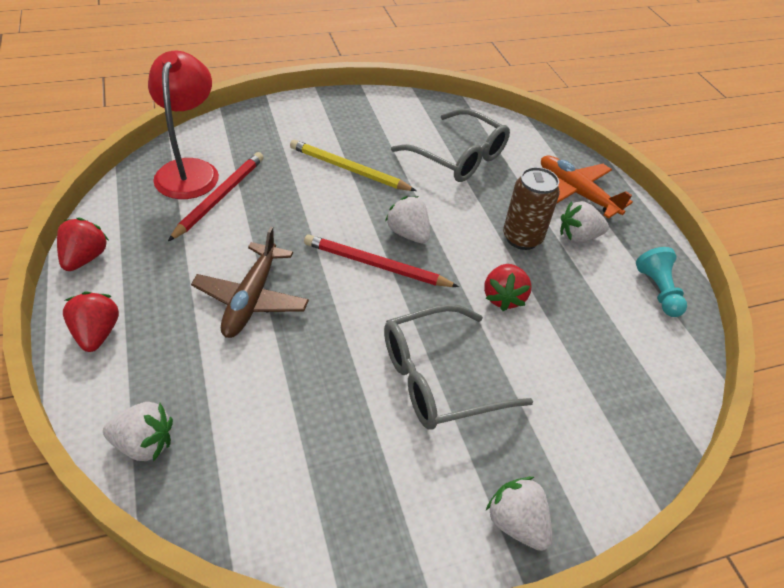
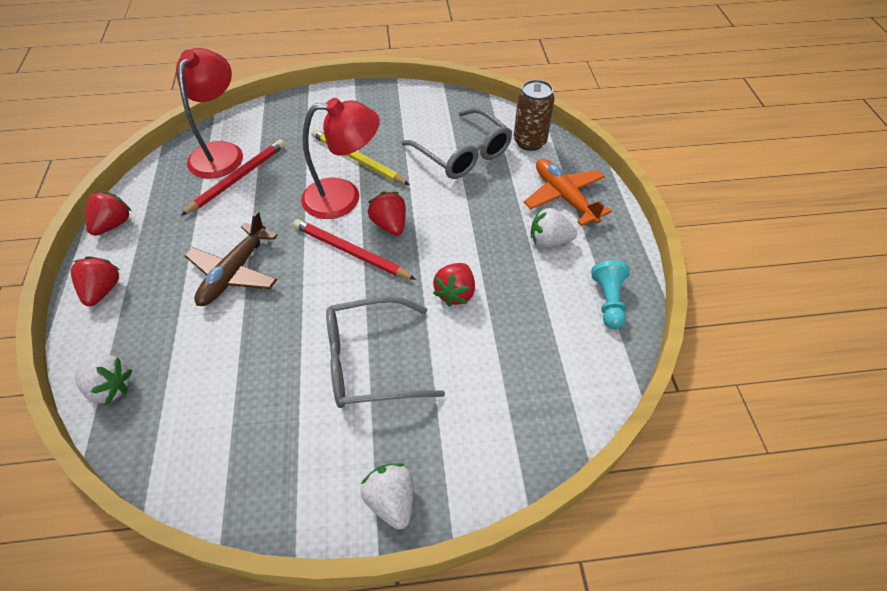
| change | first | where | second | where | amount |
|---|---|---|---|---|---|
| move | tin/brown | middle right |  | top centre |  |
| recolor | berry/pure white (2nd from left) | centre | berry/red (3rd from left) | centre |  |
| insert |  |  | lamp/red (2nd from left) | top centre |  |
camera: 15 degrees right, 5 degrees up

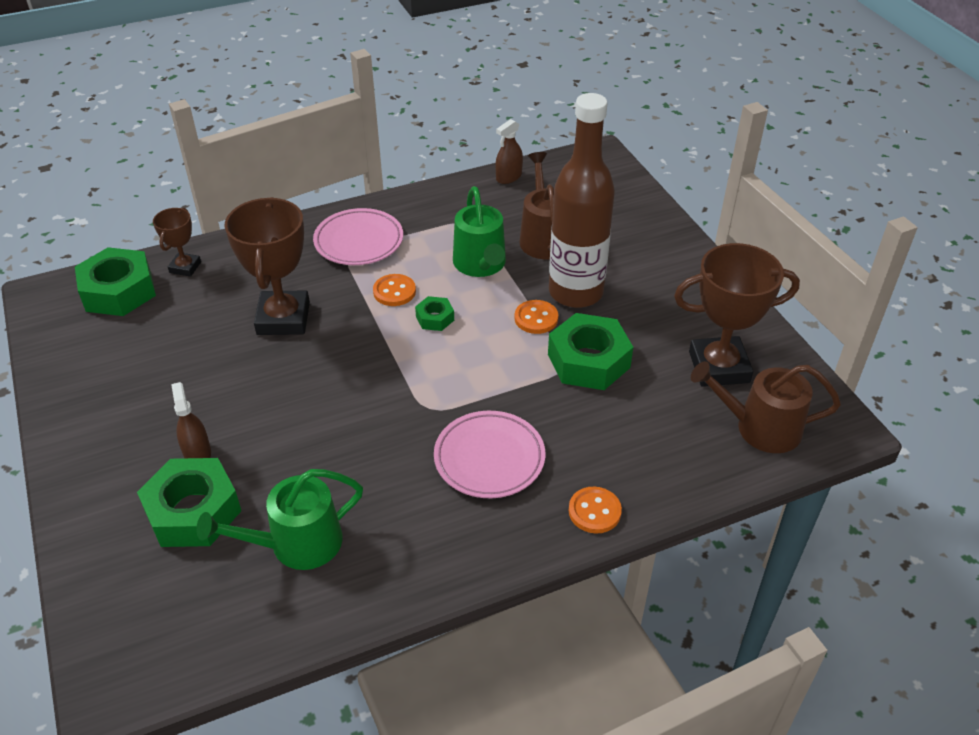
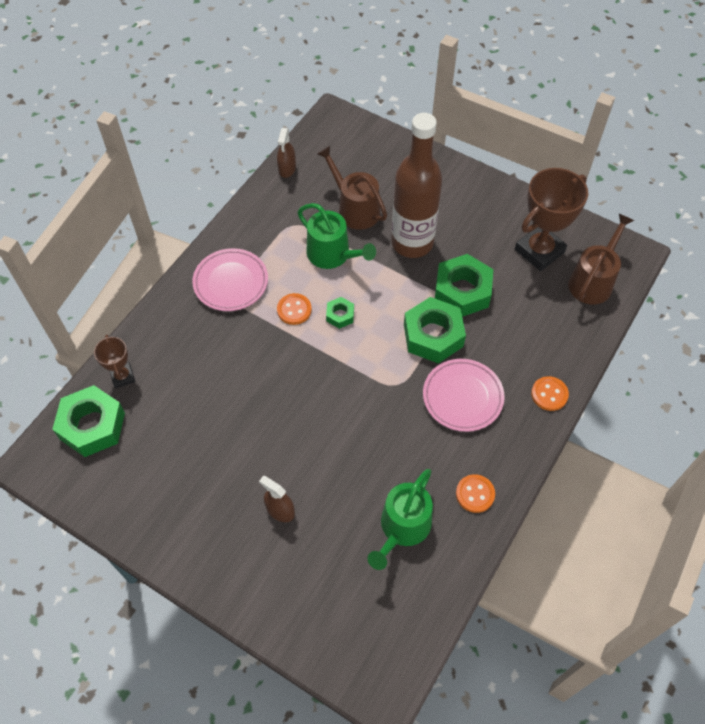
| change | first | where | second | where | amount |
|---|---|---|---|---|---|
| delete | award cup/brown (2nd from left) | middle left |  |  |  |
| move | sewing button/bright orange (2nd from left) | centre |  | bottom right |  |
| rotate | watering pot/brown (2nd from left) | middle right |  | middle right | 150 degrees clockwise |
| move | hex nut/leaf-green (2nd from left in the first image) | bottom left | hex nut/leaf-green (3rd from left) | centre |  |
camera: 35 degrees left, 15 degrees up

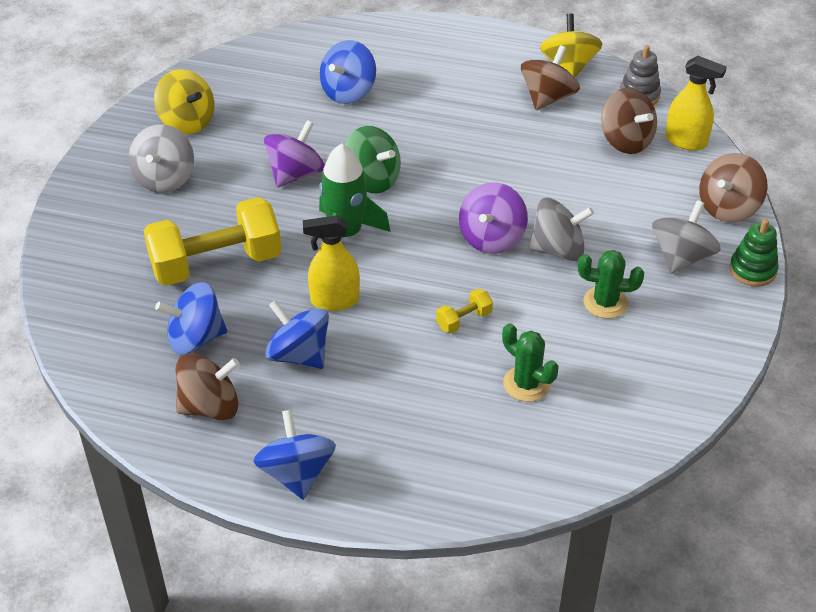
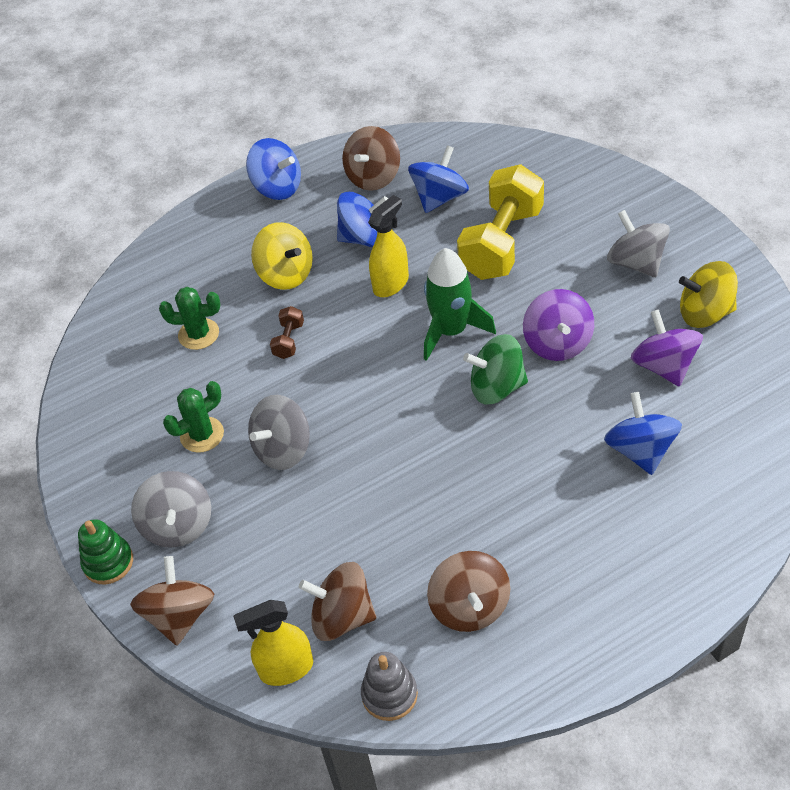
| change | first | where | second | where | amount |
|---|---|---|---|---|---|
| move | whirligig/bright yellow (2nd from left in the first image) | top right | whirligig/bright yellow (1st from left) | top centre |  |
| move | whirligig/violet (2nd from left) | centre |  | middle right |  |
| recolor | dumbbell/bright yellow (2nd from left) | centre | dumbbell/brown | centre |  |
camera: 140 degrees right, 5 degrees up

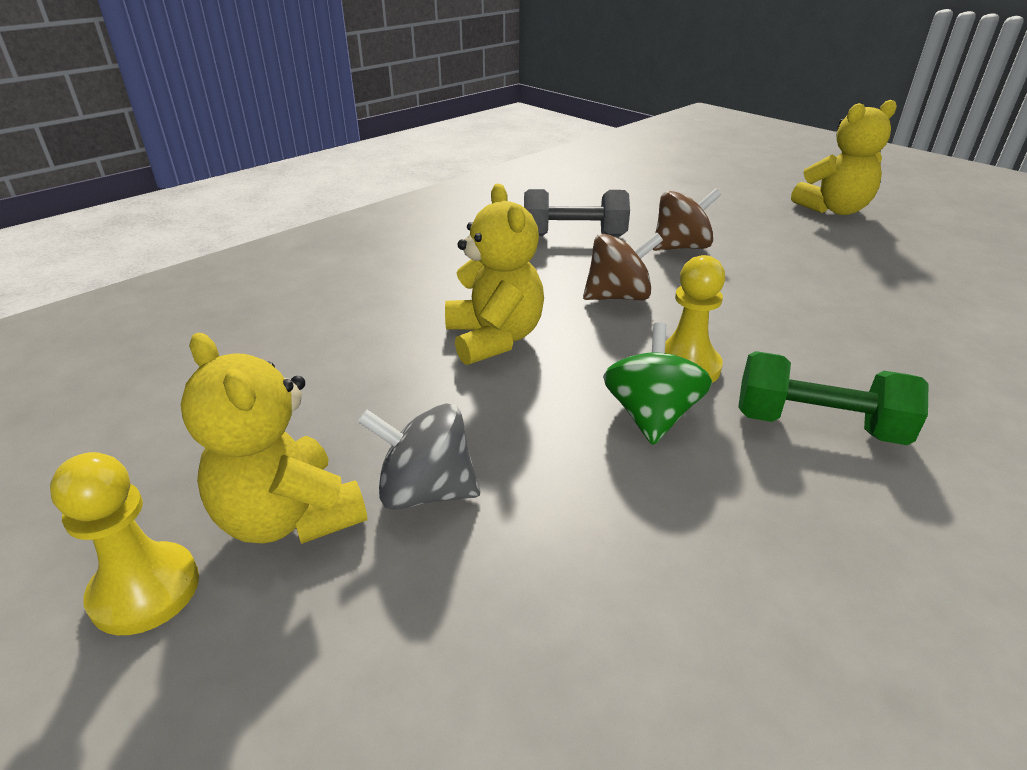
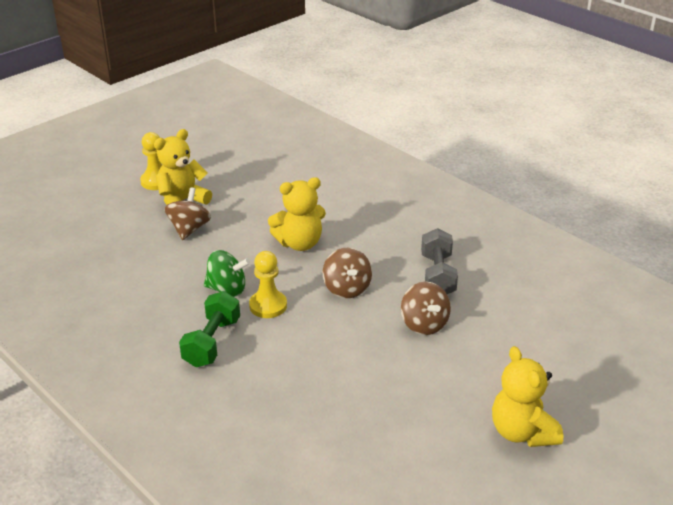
| change | first | where | second | where | amount |
|---|---|---|---|---|---|
| recolor | whirligig/gray | centre | whirligig/brown (1st from left) | middle left |  |
camera: 90 degrees right, 0 degrees up

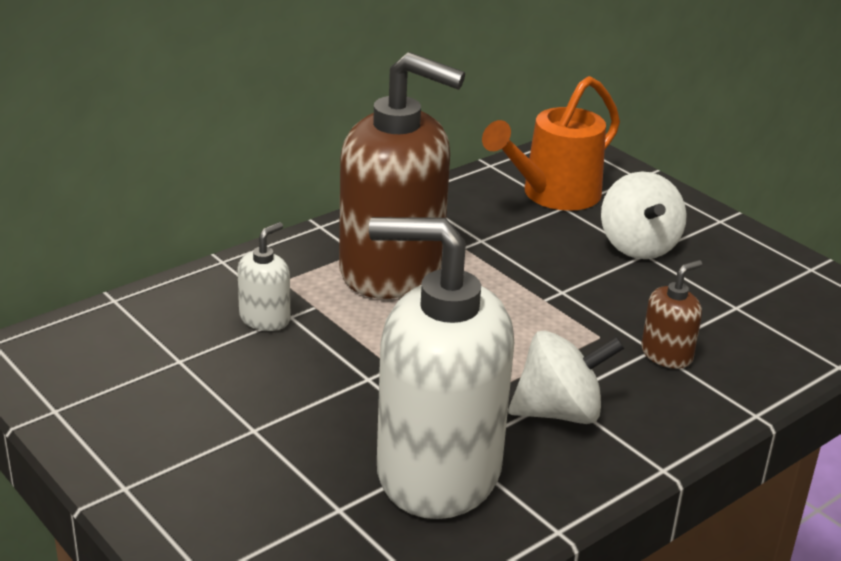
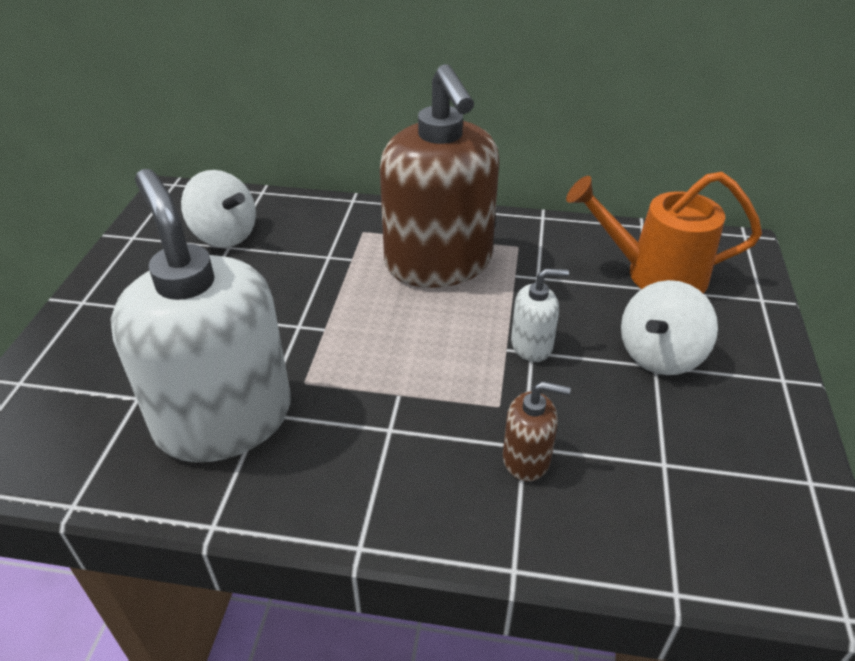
| change | first | where | second | where | amount |
|---|---|---|---|---|---|
| move | soap pump/pure white (1st from left in the first image) | middle left | soap pump/pure white (2nd from left) | centre |  |
| move | whirligig/pure white (1st from left) | bottom right |  | top left |  |
camera: 50 degrees right, 10 degrees up

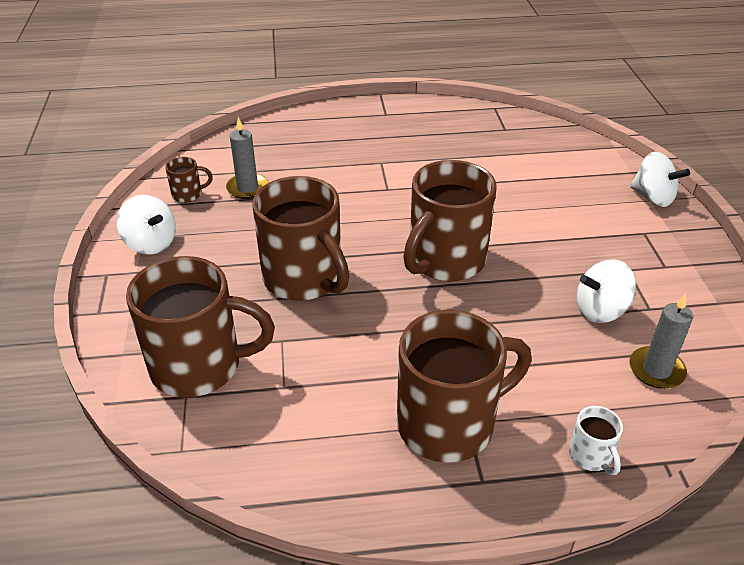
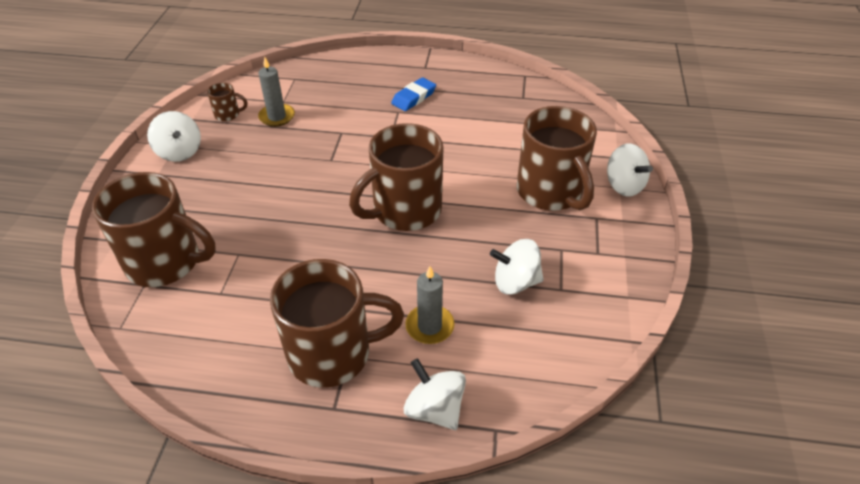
| change | first | where | second | where | amount |
|---|---|---|---|---|---|
| move | coffee mug/brown (3rd from left in the first image) | centre | coffee mug/brown (5th from left) | top centre |  |
| move | pillar candle/gray (2nd from left) | middle right |  | centre |  |
| replace | coffee mug/pure white | bottom right | whirligig/pure white (2nd from left) | bottom centre |  |
| insert |  |  | eraser/blue | top centre |  |
camera: 15 degrees right, 5 degrees up

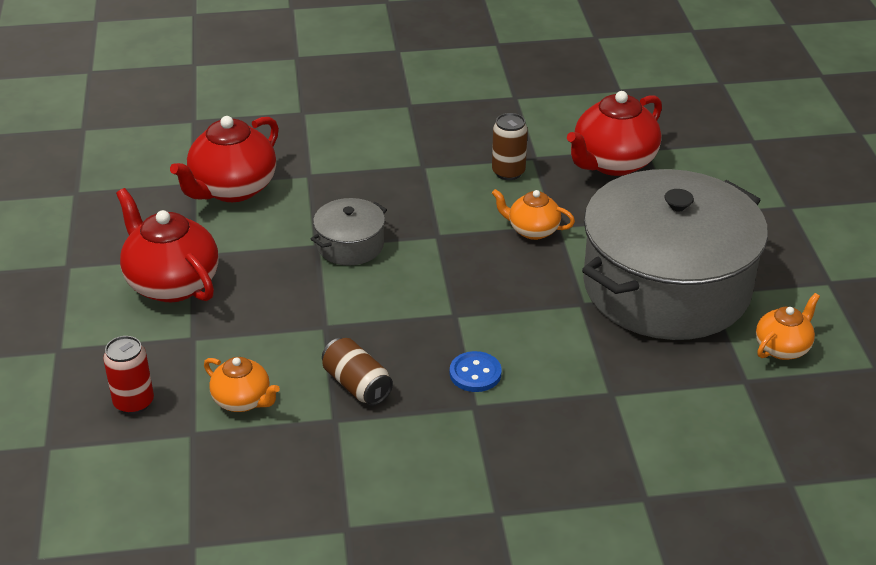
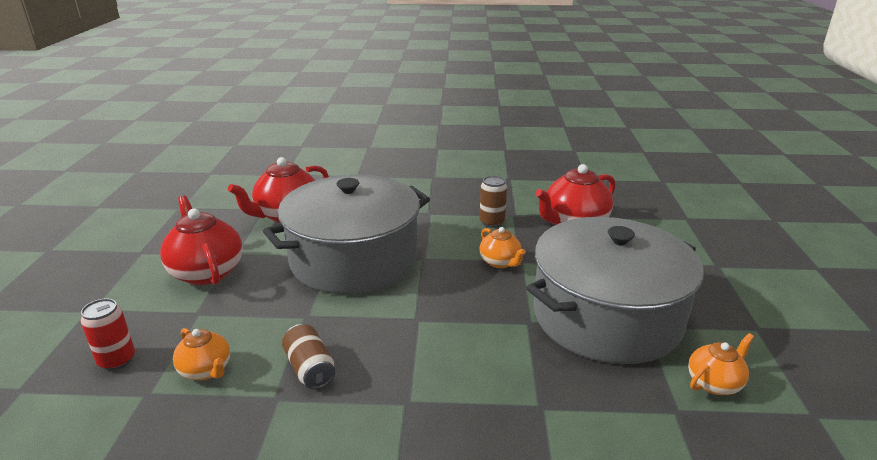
| change | first | where | second | where | amount |
|---|---|---|---|---|---|
| rotate | teapot/bright orange (2nd from left) | centre |  | centre | 150 degrees counterclockwise |
| resize | pot/gray (1st from left) | centre |  | centre | x2.40 |
| delete | sewing button/blue | centre |  |  |  |
camera: 10 degrees right, 10 degrees down

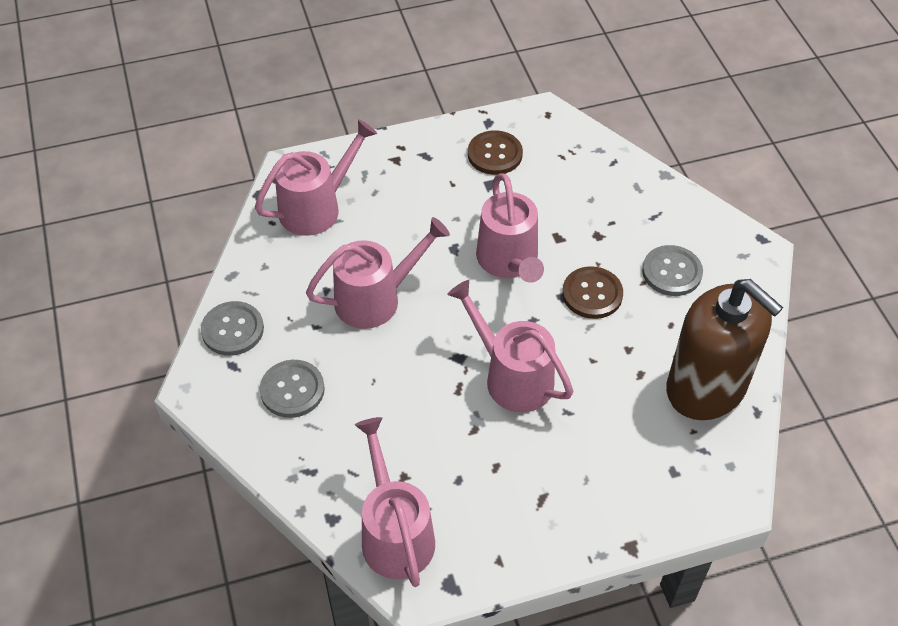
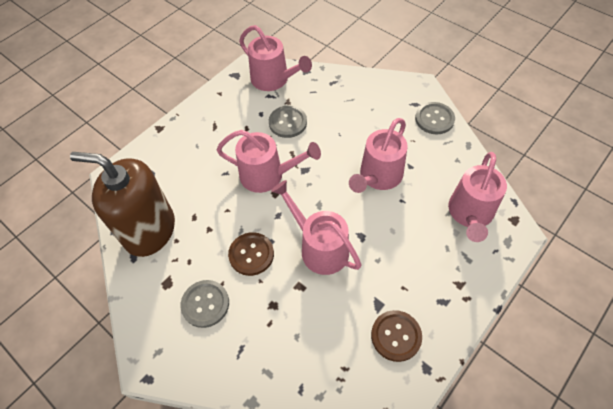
| change | first | where | second | where | amount |
|---|---|---|---|---|---|
| move | sewing button/gray (2nd from left) | middle left |  | top centre |  |
camera: 150 degrees right, 5 degrees up

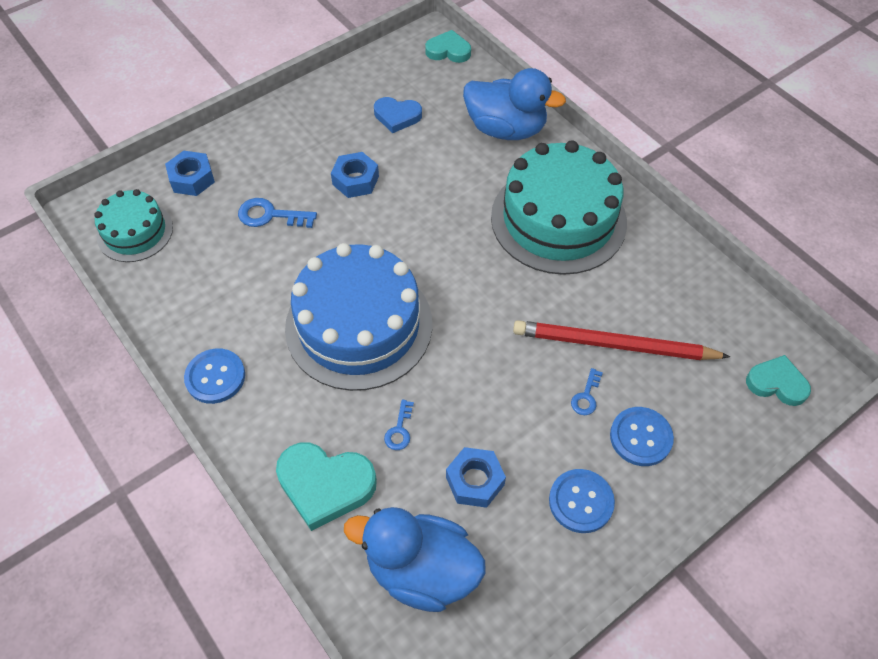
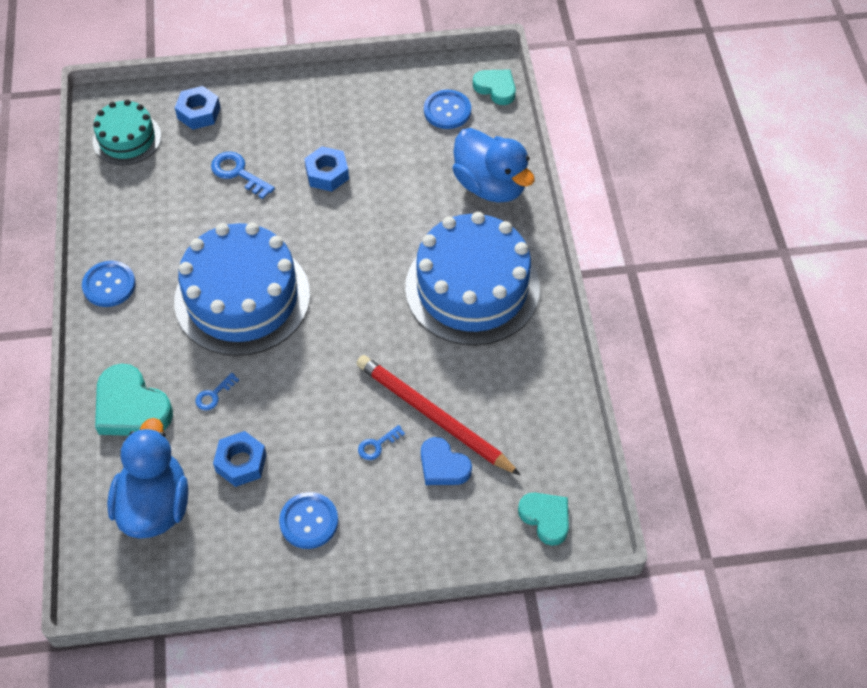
| change | first | where | second | where | amount |
|---|---|---|---|---|---|
| move | heart/blue | top centre |  | bottom centre |  |
| recolor | gateau/aqua (2nd from left) | top centre | gateau/blue (2nd from left) | centre |  |
| move | sewing button/blue (3rd from left) | middle right |  | top centre |  |
| rotate | duck/blue (1st from left) | bottom centre |  | bottom left | 45 degrees clockwise |
camera: 30 degrees right, 0 degrees up

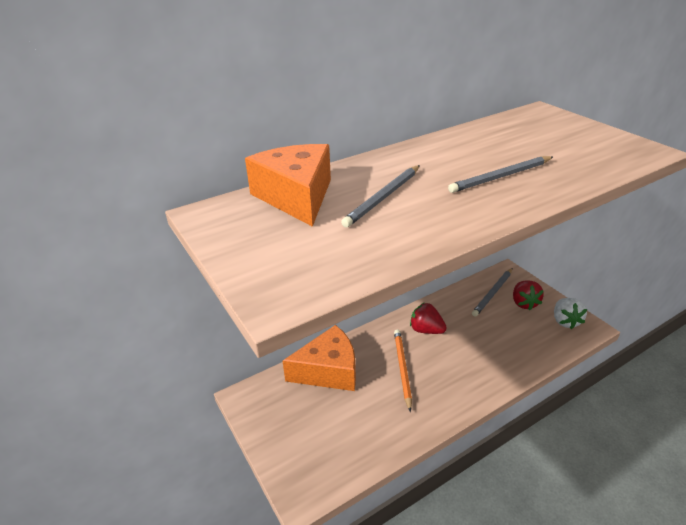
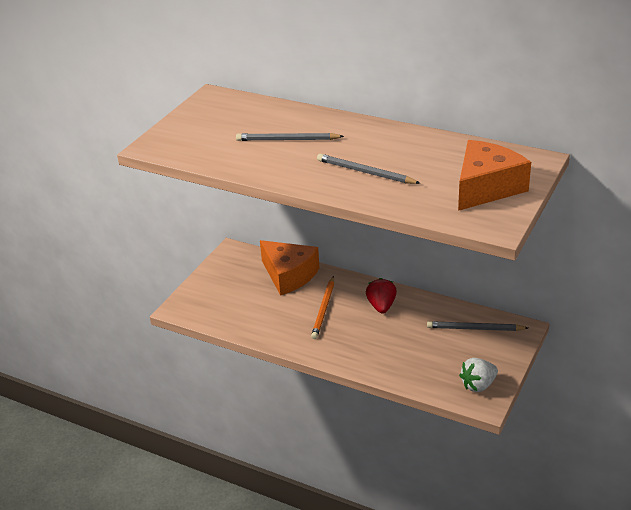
| change | first | where | second | where | amount |
|---|---|---|---|---|---|
| move | cheese wedge/bright orange (1st from left in the first image) | centre | cheese wedge/bright orange (2nd from left) | middle right |  |
| delete | berry/red (2nd from left) | middle right |  |  |  |
| rotate | pencil/bright orange | bottom centre |  | centre | 135 degrees clockwise |
camera: 60 degrees right, 0 degrees up

